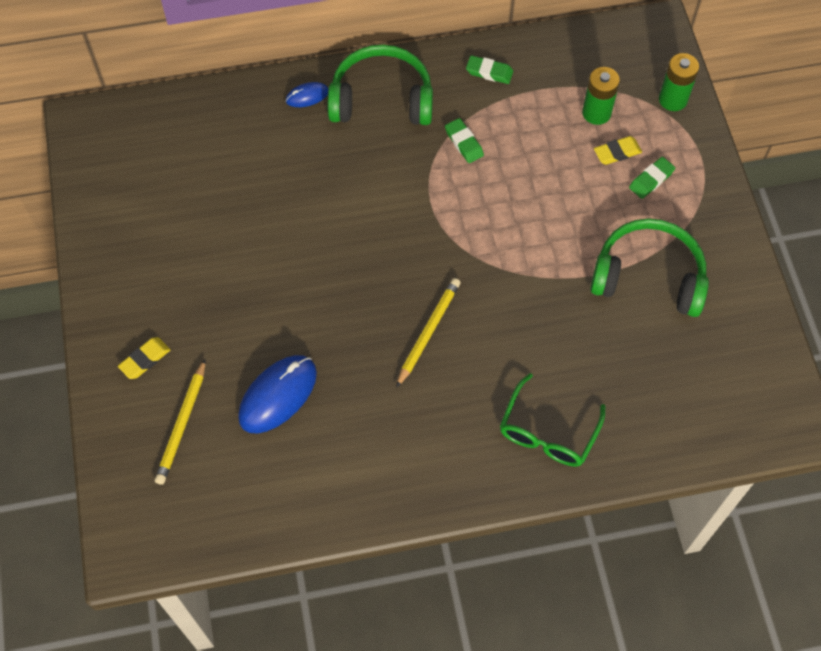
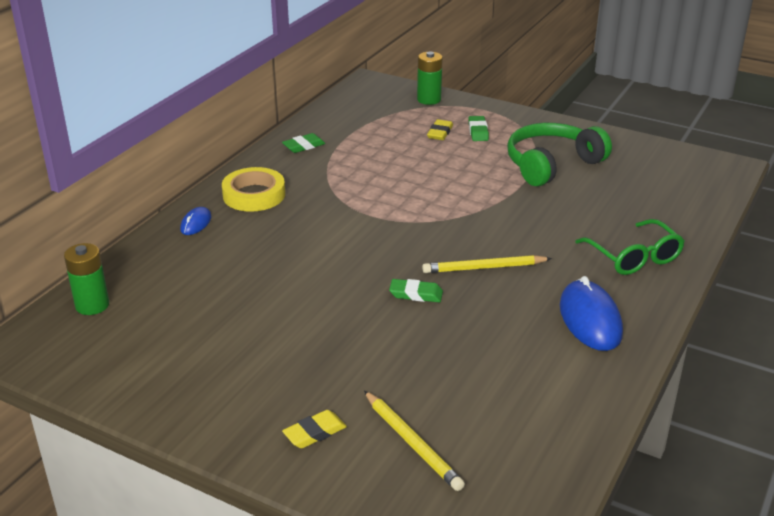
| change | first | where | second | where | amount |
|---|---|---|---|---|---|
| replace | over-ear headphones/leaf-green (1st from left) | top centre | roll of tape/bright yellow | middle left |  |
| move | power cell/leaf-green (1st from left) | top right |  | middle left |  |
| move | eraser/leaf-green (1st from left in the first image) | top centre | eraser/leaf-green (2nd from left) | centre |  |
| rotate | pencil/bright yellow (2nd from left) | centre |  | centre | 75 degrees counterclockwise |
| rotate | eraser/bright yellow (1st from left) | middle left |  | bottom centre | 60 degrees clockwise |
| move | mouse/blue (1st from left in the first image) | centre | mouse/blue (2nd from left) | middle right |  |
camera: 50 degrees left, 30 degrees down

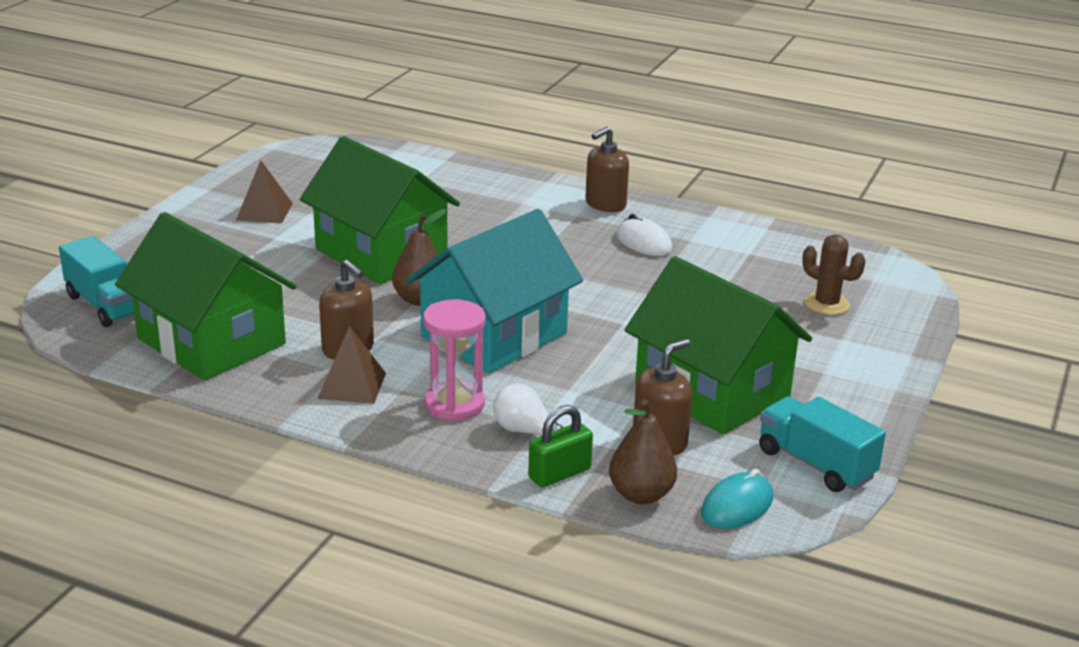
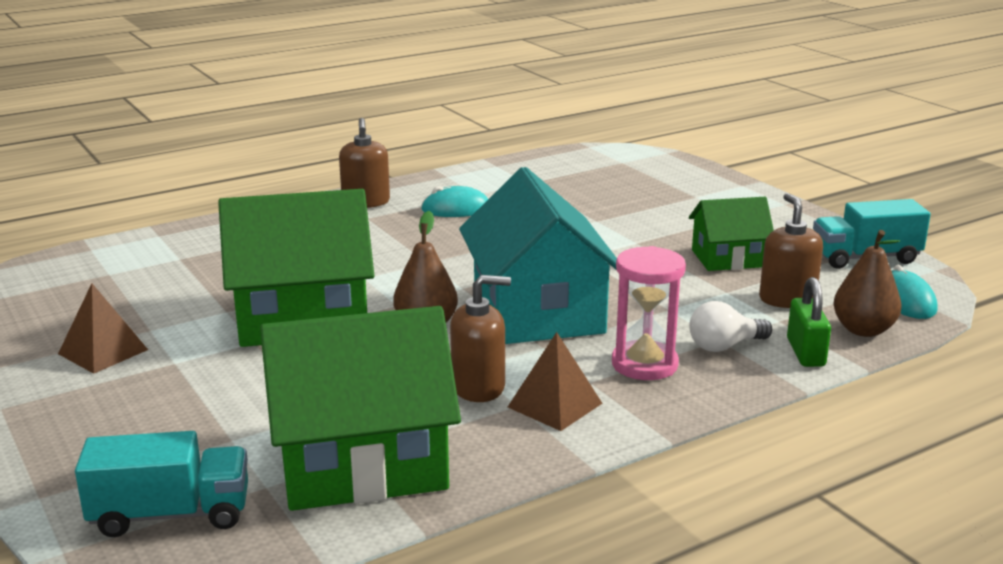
| change | first | where | second | where | amount |
|---|---|---|---|---|---|
| recolor | mouse/pure white | centre | mouse/aqua (1st from left) | centre |  |
| delete | prickly plant/brown | middle right |  |  |  |
| resize | house/leaf-green (3rd from left) | centre |  | middle right | x0.54 |
camera: 55 degrees left, 5 degrees down

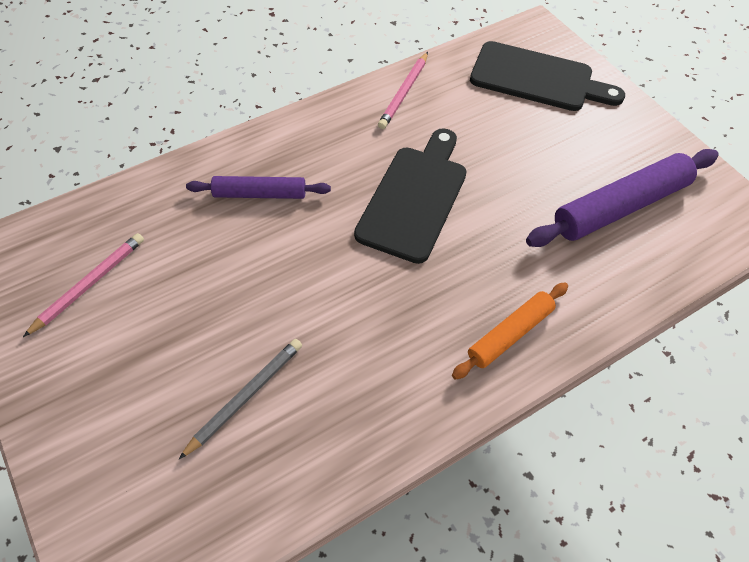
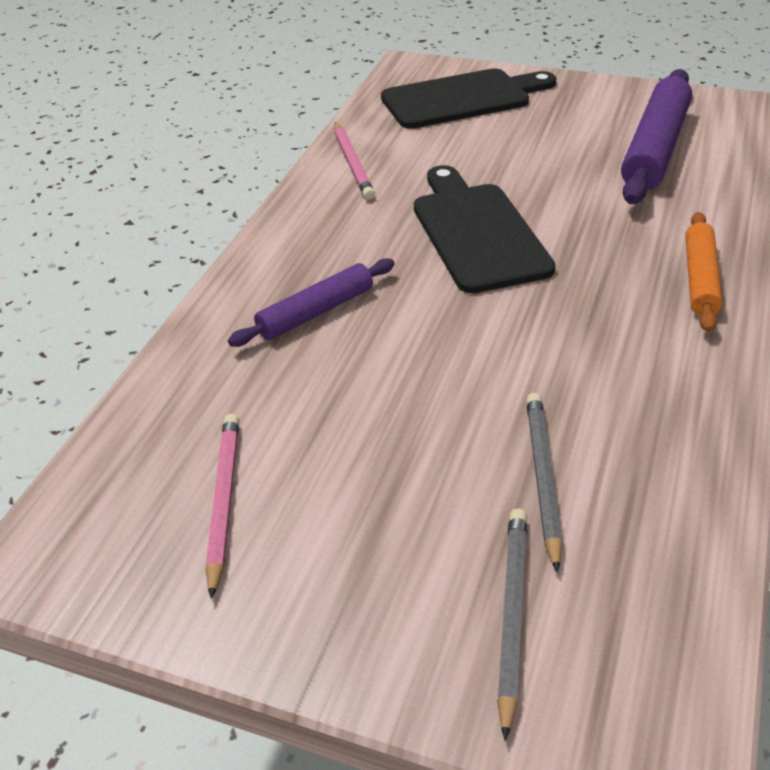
| change | first | where | second | where | amount |
|---|---|---|---|---|---|
| insert |  |  | pencil/gray (1st from left) | bottom centre |  |
camera: 35 degrees left, 15 degrees down

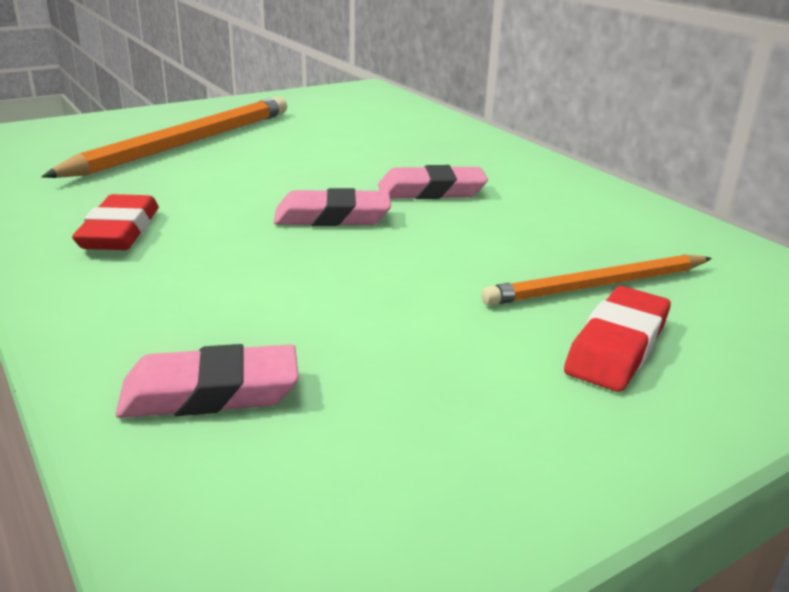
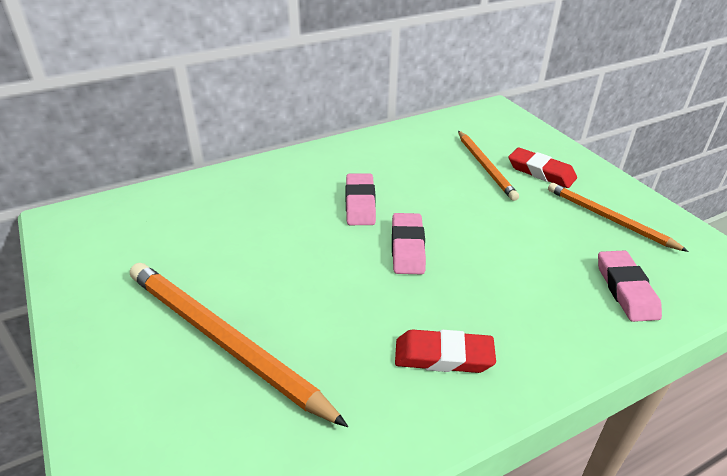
| change | first | where | second | where | amount |
|---|---|---|---|---|---|
| insert |  |  | pencil/bright orange (3rd from left) | middle right |  |
camera: 85 degrees left, 10 degrees up

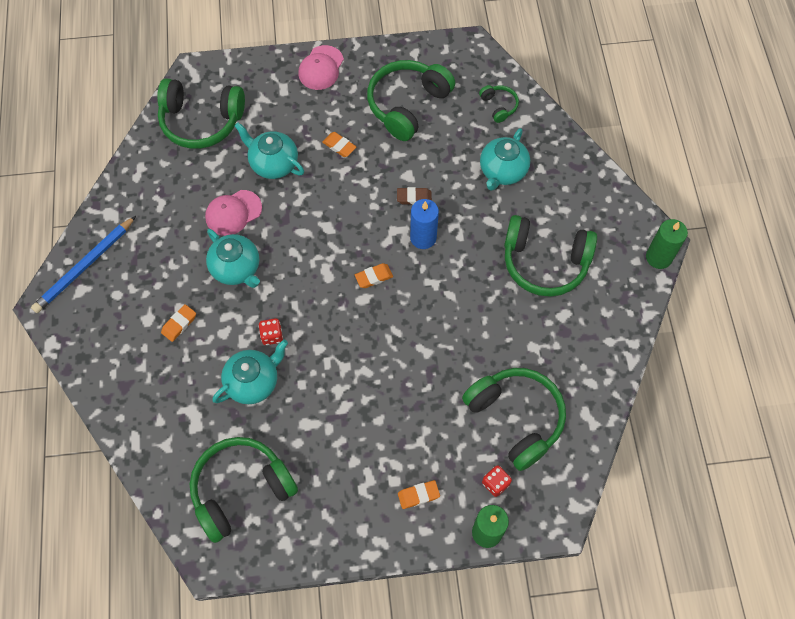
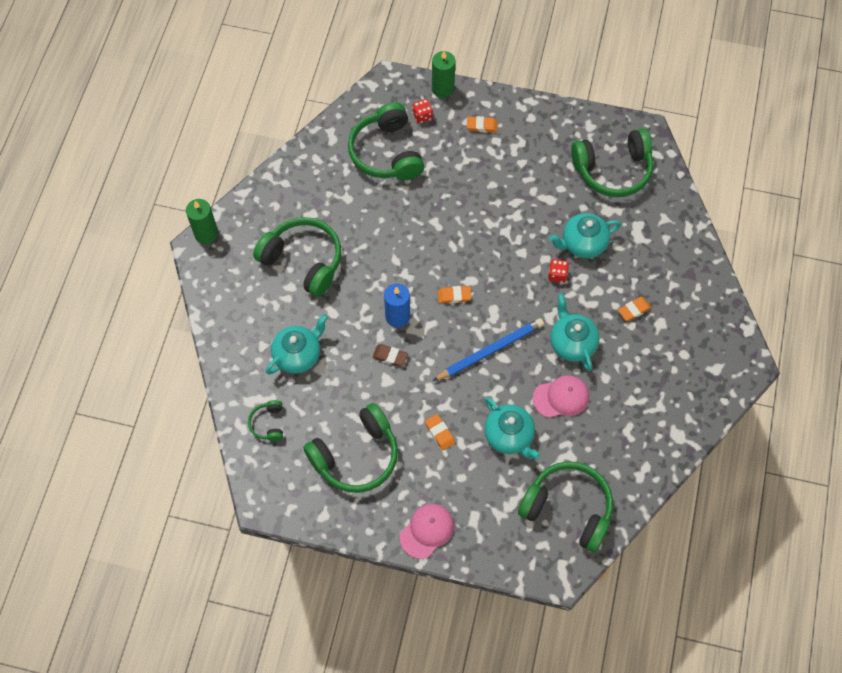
| change | first | where | second | where | amount |
|---|---|---|---|---|---|
| move | pencil/blue | middle left |  | centre |  |
camera: 160 degrees left, 0 degrees up

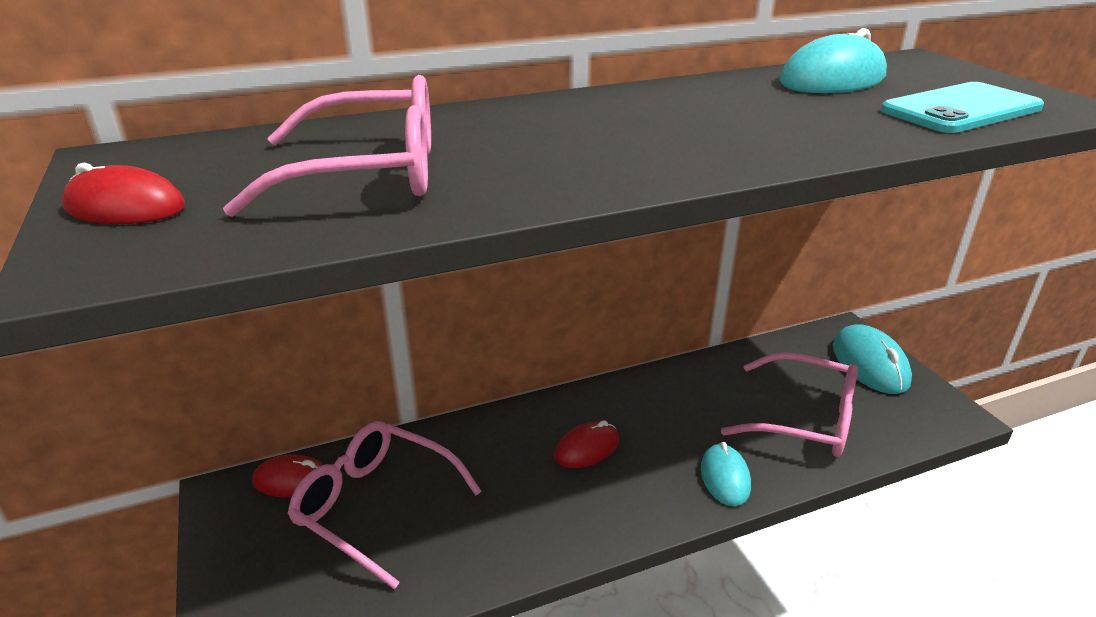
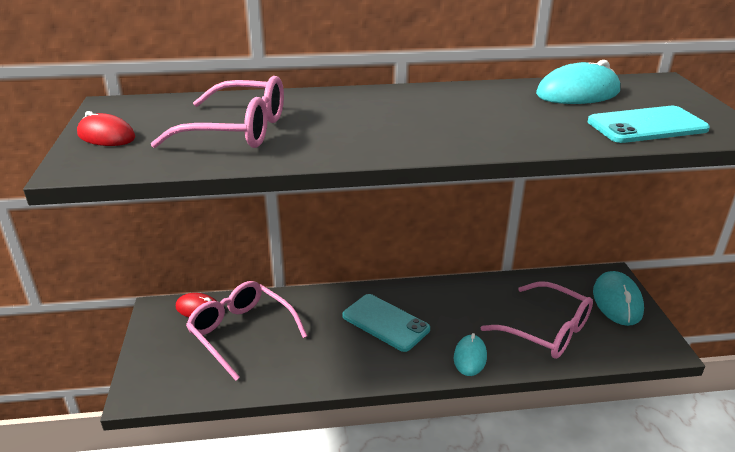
| change | first | where | second | where | amount |
|---|---|---|---|---|---|
| replace | mouse/red (3rd from left) | bottom centre | smartphone/aqua (1st from left) | bottom centre |  |
camera: 15 degrees right, 0 degrees up

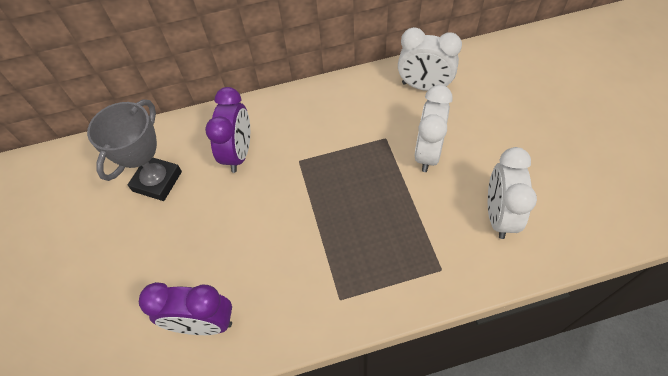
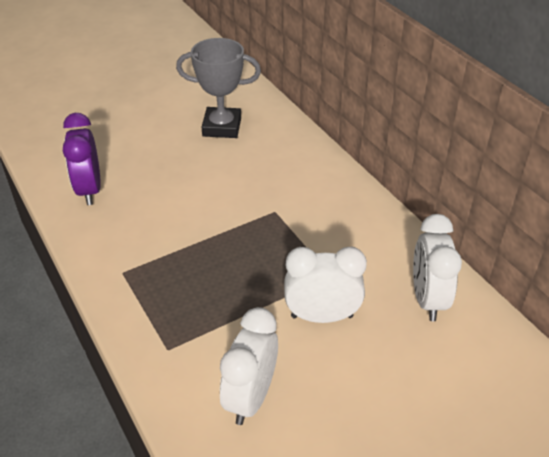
| change | first | where | second | where | amount |
|---|---|---|---|---|---|
| delete | clock/violet (2nd from left) | centre |  |  |  |
| rotate | clock/pure white (3rd from left in the first image) | middle right | clock/pure white (1st from left) | bottom centre | 60 degrees counterclockwise |
camera: 70 degrees right, 15 degrees down

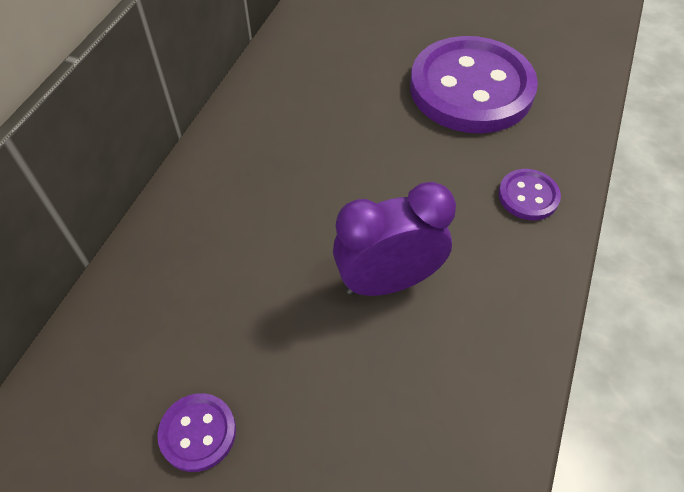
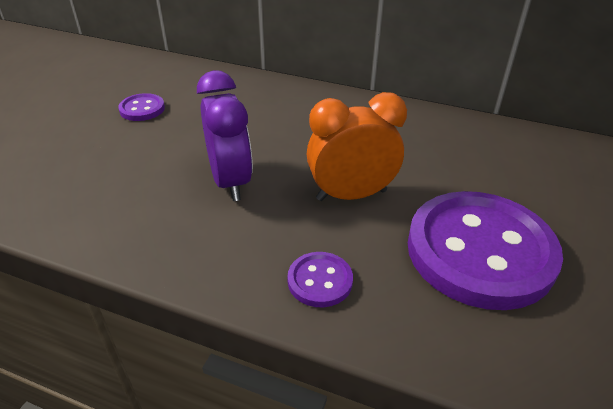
| change | first | where | second | where | amount |
|---|---|---|---|---|---|
| insert |  |  | clock/bright orange | centre |  |
camera: 90 degrees right, 15 degrees down

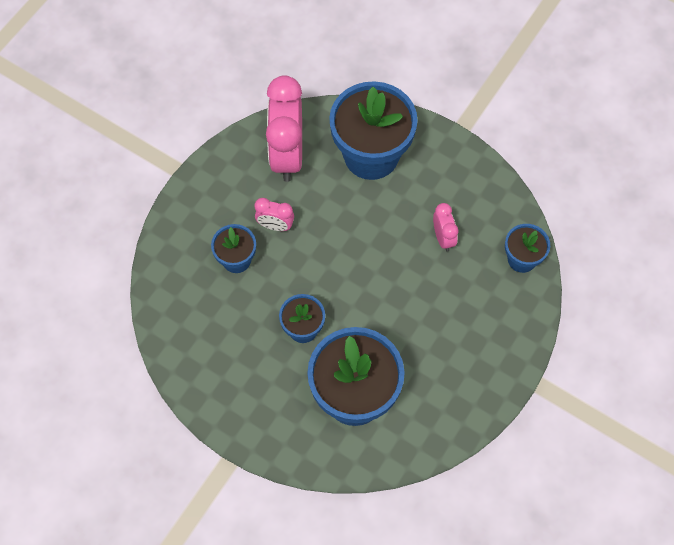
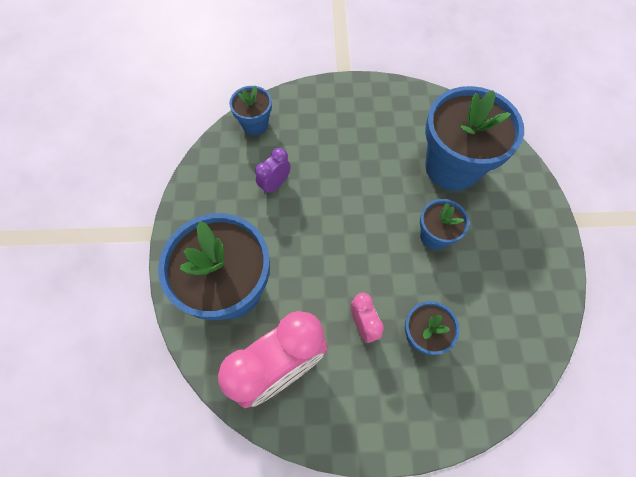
| change | first | where | second | where | amount |
|---|---|---|---|---|---|
| recolor | clock/rose-pink (3rd from left) | centre | clock/violet | centre |  |
camera: 125 degrees left, 0 degrees up

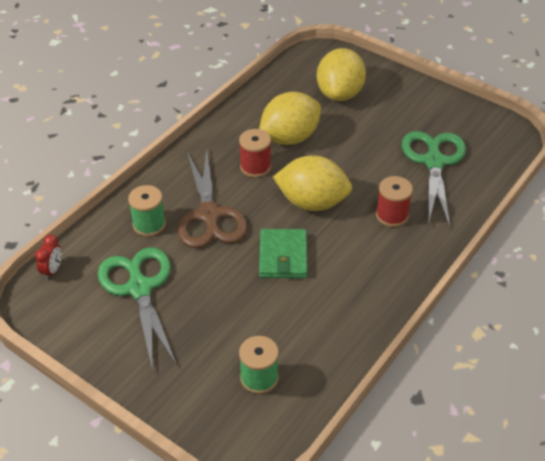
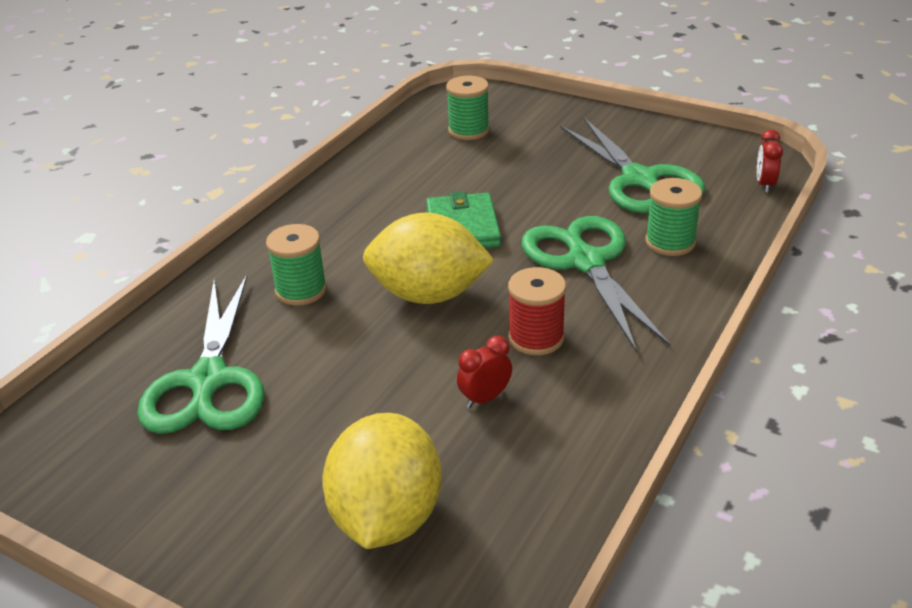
| change | first | where | second | where | amount |
|---|---|---|---|---|---|
| replace | toy lemon/bright yellow (1st from left) | top centre | clock/red (1st from left) | centre |  |
| recolor | shears/brown | centre | shears/leaf-green (2nd from left) | centre |  |
| recolor | reel of thread/red (2nd from left) | middle right | reel of thread/leaf-green (1st from left) | middle left |  |
camera: 175 degrees right, 10 degrees down

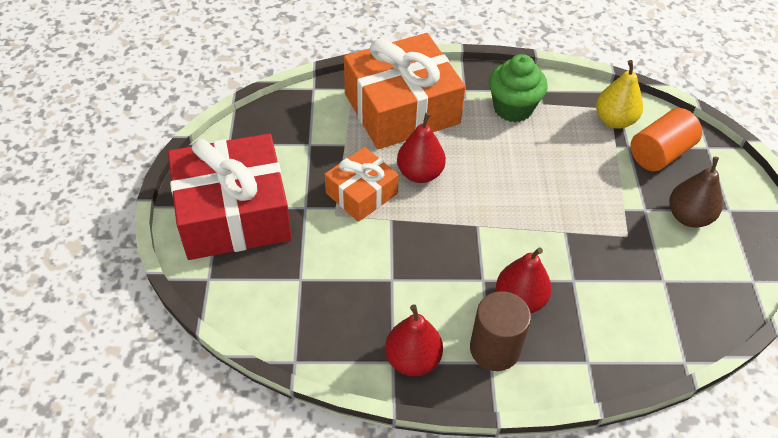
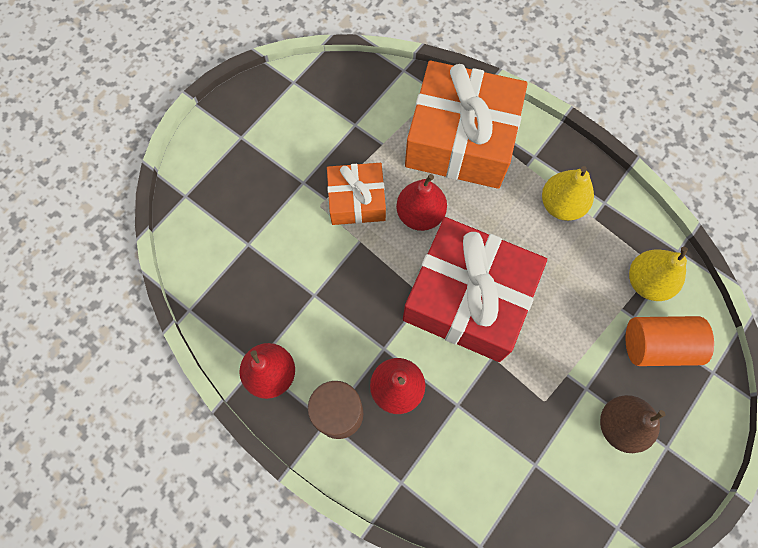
| change | first | where | second | where | amount |
|---|---|---|---|---|---|
| replace | muffin/leaf-green | top centre | pear fruit/bright yellow (1st from left) | middle right |  |
| move | present/red | middle left |  | centre |  |
camera: 40 degrees right, 20 degrees up

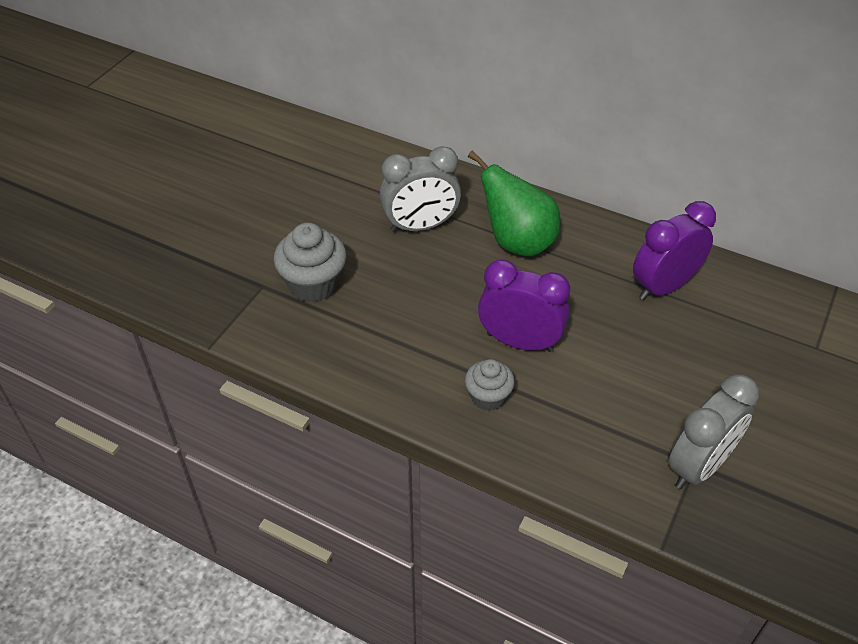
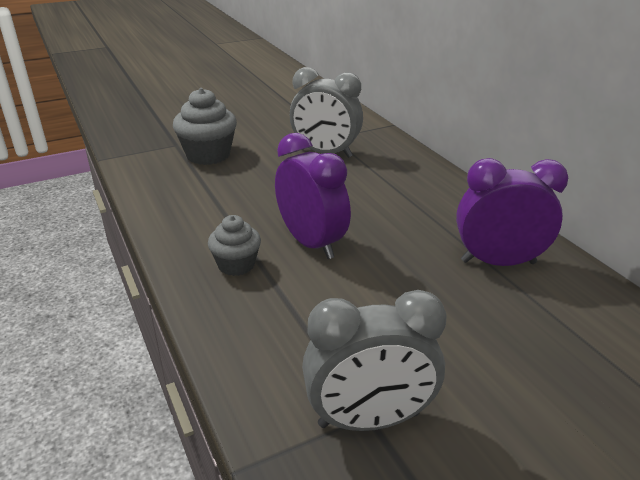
| change | first | where | second | where | amount |
|---|---|---|---|---|---|
| delete | pear fruit/leaf-green | top centre |  |  |  |
camera: 35 degrees right, 15 degrees down

